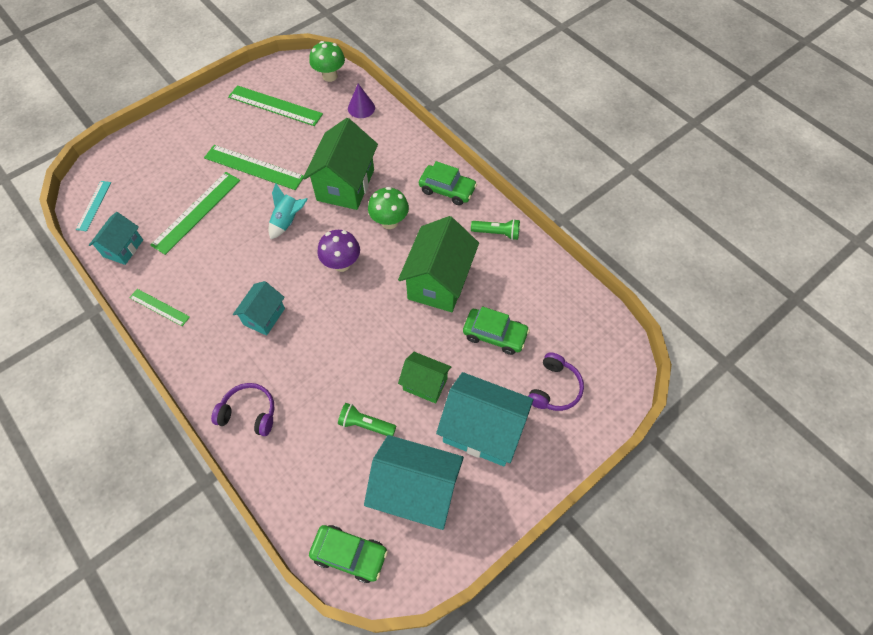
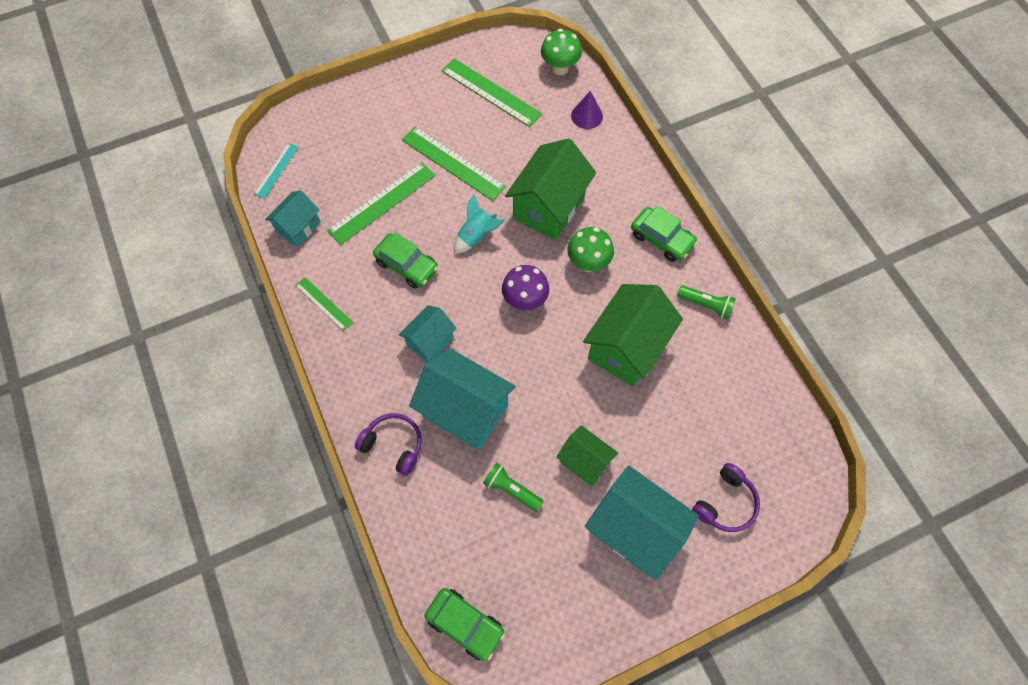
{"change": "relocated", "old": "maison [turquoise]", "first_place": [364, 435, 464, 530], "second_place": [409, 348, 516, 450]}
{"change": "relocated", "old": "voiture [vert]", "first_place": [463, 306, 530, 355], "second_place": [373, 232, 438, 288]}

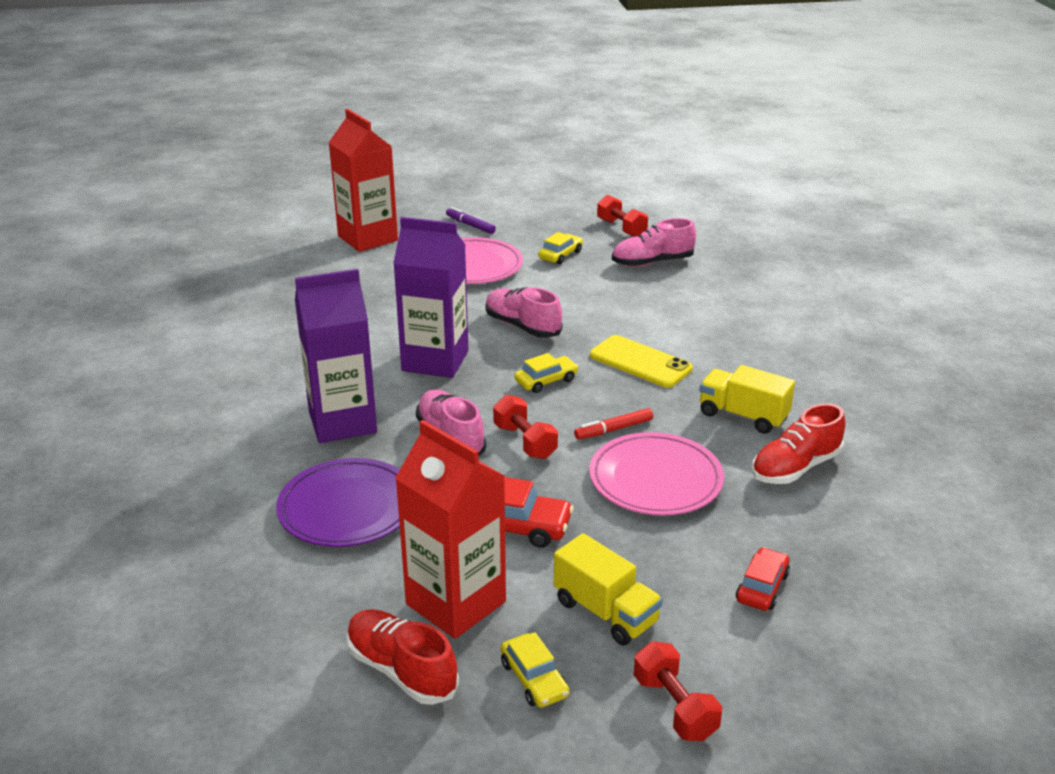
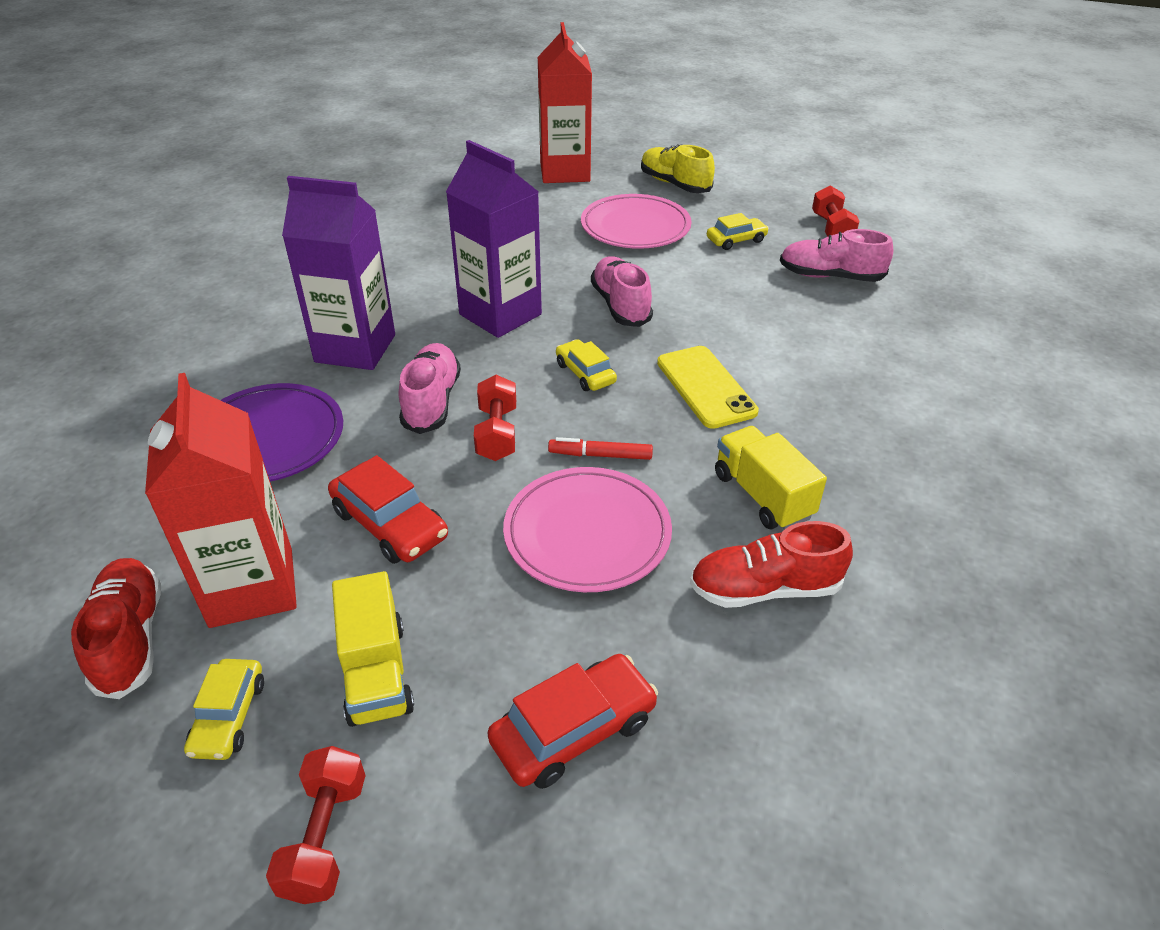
{"change": "exchanged", "old": "feutre [violet]", "new": "chaussure [jaune]", "first_place": [446, 207, 496, 234], "second_place": [641, 144, 715, 193]}
{"change": "spun", "old": "voiture [jaune]", "first_place": [515, 353, 579, 393], "second_place": [556, 339, 617, 391], "degrees": -120}
{"change": "size", "old": "voiture [rouge]", "first_place": [736, 547, 790, 611], "second_place": [488, 654, 658, 789], "factor": 1.52}

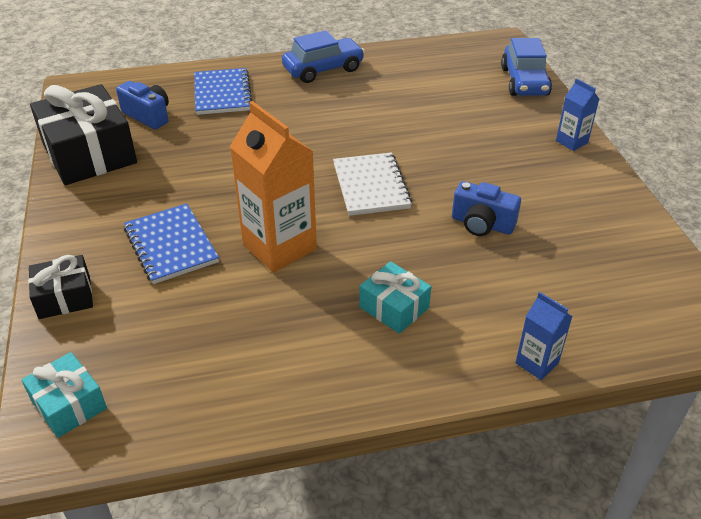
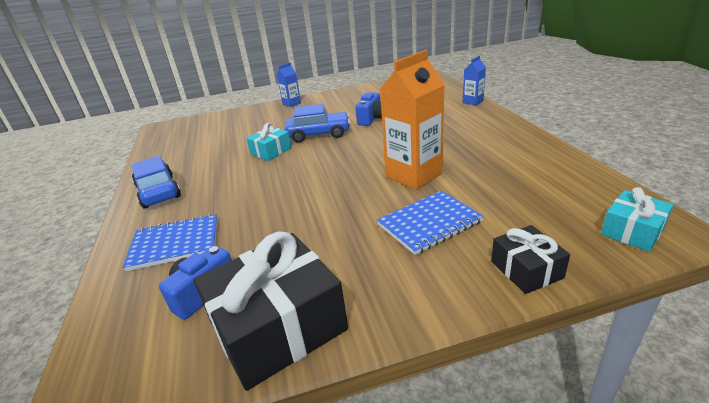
{"change": "missing", "old": "carnet [blanc]", "first_place": [333, 152, 412, 216]}
{"change": "relocated", "old": "cadeau [turquoise]", "first_place": [359, 261, 431, 334], "second_place": [246, 123, 292, 161]}
{"change": "relocated", "old": "voiture [bleu]", "first_place": [501, 38, 552, 96], "second_place": [285, 104, 350, 143]}

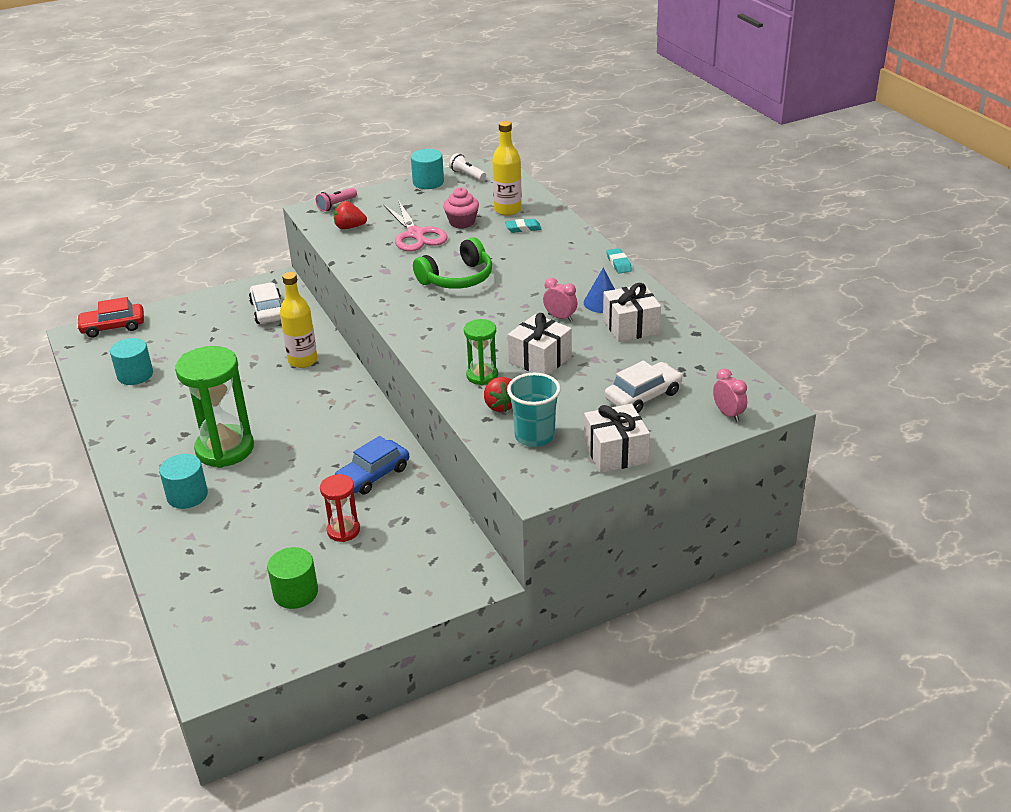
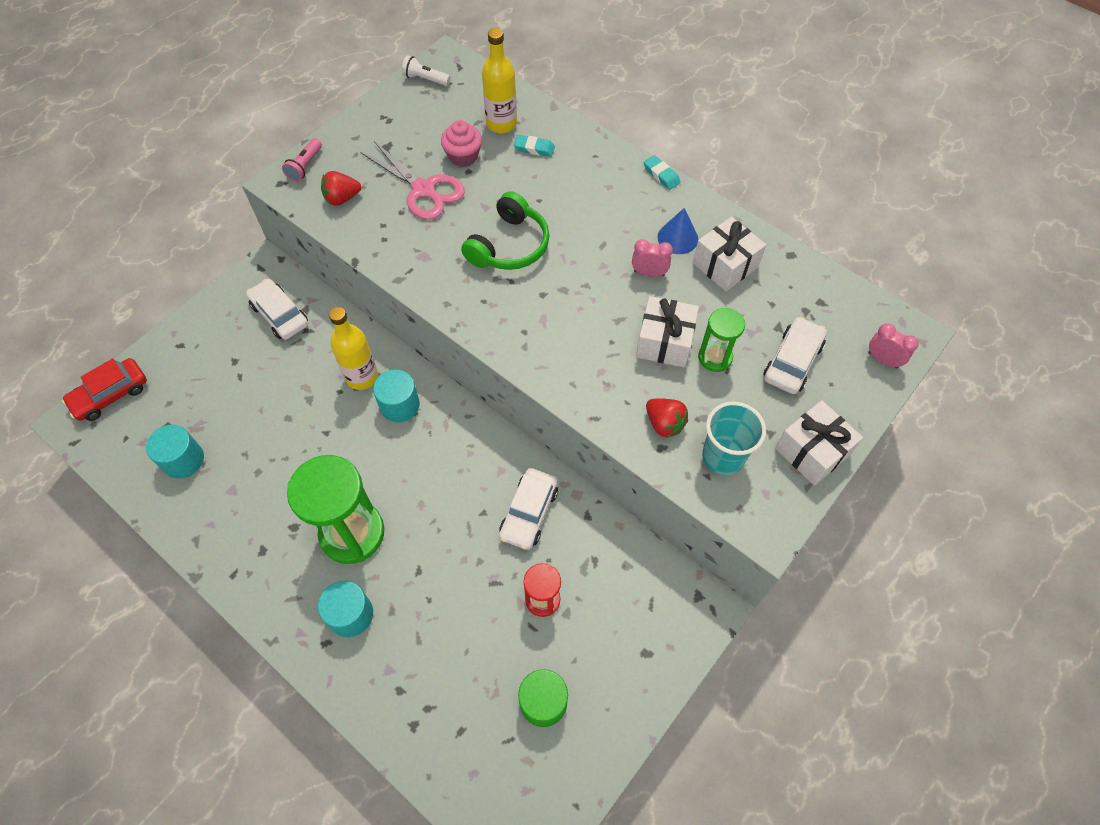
{"change": "relocated", "old": "cylindre [turquoise]", "first_place": [411, 149, 444, 189], "second_place": [373, 369, 420, 422]}
{"change": "relocated", "old": "sablier [vert]", "first_place": [464, 319, 498, 385], "second_place": [698, 308, 745, 372]}
{"change": "colour", "old": "voiture [bleu]", "new": "voiture [blanc]", "first_place": [335, 436, 409, 495], "second_place": [499, 468, 558, 550]}
{"change": "spun", "old": "gomme [turquoise]", "first_place": [505, 219, 542, 233], "second_place": [514, 135, 555, 157], "degrees": 45}

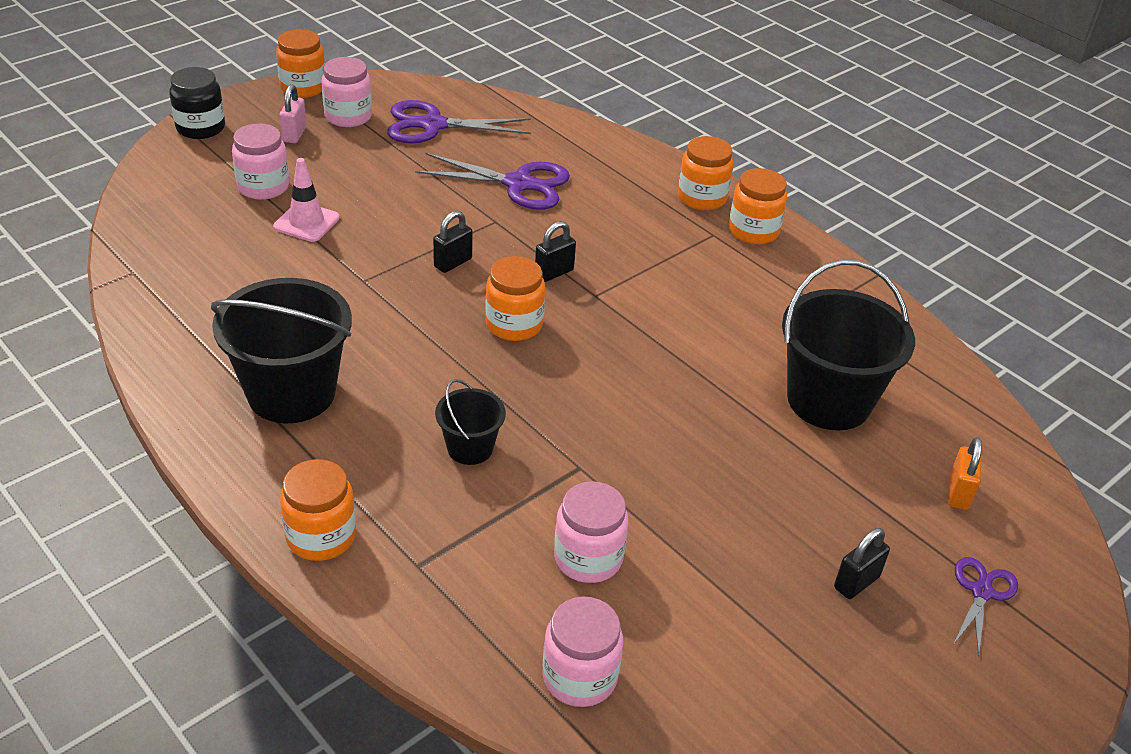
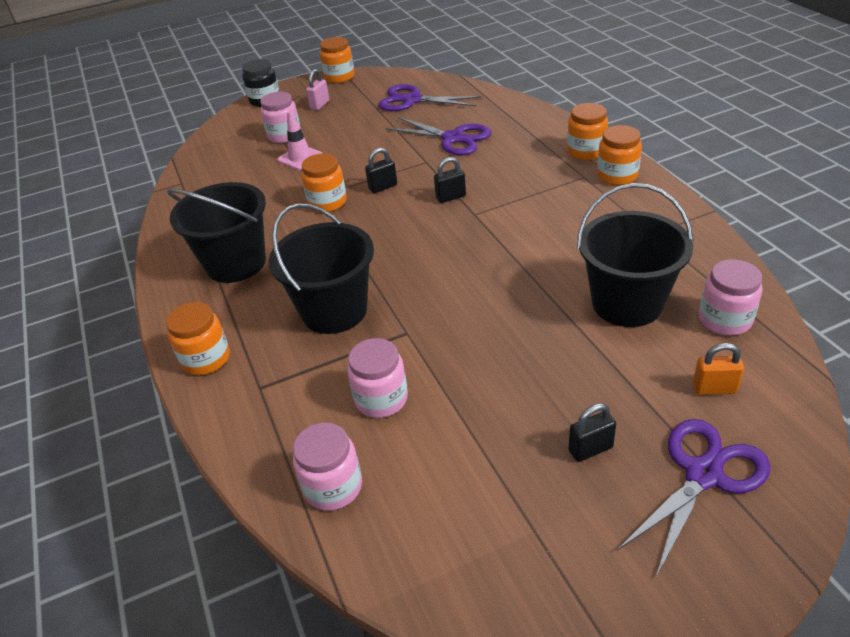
{"change": "relocated", "old": "bocal [rose]", "first_place": [322, 57, 372, 127], "second_place": [699, 259, 762, 336]}
{"change": "relocated", "old": "bocal [orange]", "first_place": [485, 256, 545, 341], "second_place": [301, 153, 347, 212]}
{"change": "spun", "old": "cadenas [orange]", "first_place": [948, 437, 982, 510], "second_place": [693, 343, 744, 395], "degrees": 60}
{"change": "size", "old": "seau [noir]", "first_place": [435, 379, 506, 465], "second_place": [269, 203, 374, 334], "factor": 1.96}
{"change": "size", "old": "ciseaux [violet]", "first_place": [953, 557, 1018, 657], "second_place": [617, 419, 771, 577], "factor": 1.77}

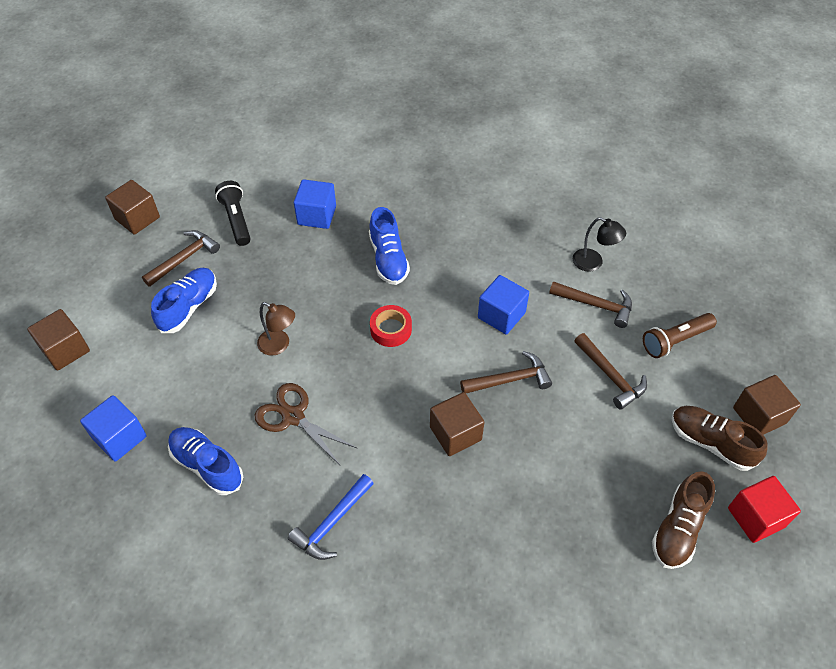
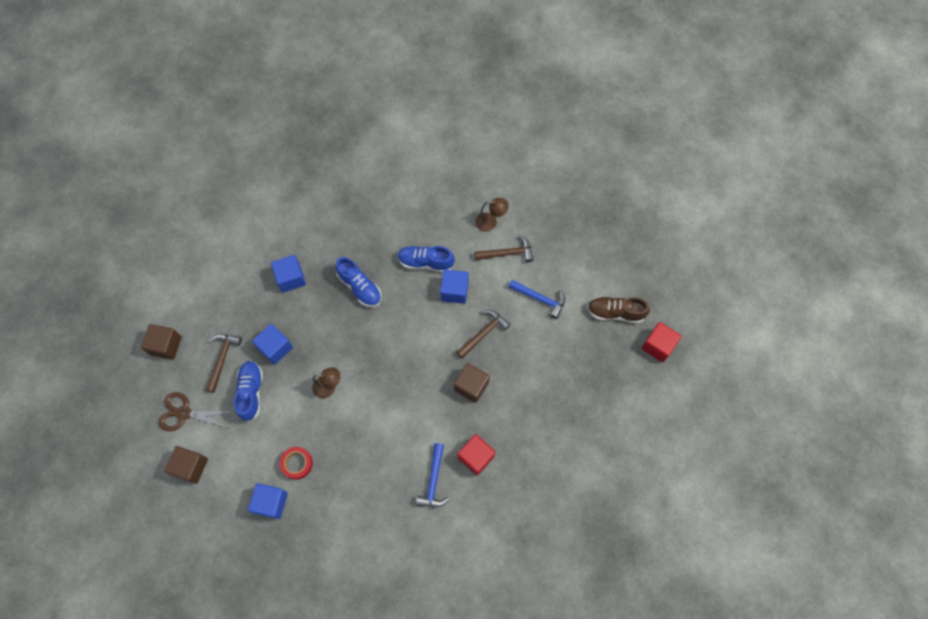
{"change": "missing", "old": "lampe de poche [noir]", "first_place": [215, 181, 251, 246]}
{"change": "missing", "old": "lampe de poche [marron]", "first_place": [643, 313, 717, 358]}
{"change": "missing", "old": "chaussure [marron]", "first_place": [652, 471, 715, 569]}
{"change": "missing", "old": "cube [marron]", "first_place": [733, 375, 801, 435]}
{"change": "appeared", "new": "cube [bleu]", "second_place": [252, 324, 293, 365]}
{"change": "appeared", "new": "cube [rouge]", "second_place": [458, 434, 496, 476]}
{"change": "relocated", "old": "chaussure [bleu]", "first_place": [168, 427, 243, 495], "second_place": [397, 246, 455, 272]}
{"change": "relocated", "old": "ciseaux [marron]", "first_place": [254, 383, 357, 465], "second_place": [158, 392, 232, 431]}
{"change": "relocated", "old": "ruban adhésif [rouge]", "first_place": [370, 305, 412, 347], "second_place": [280, 447, 313, 480]}
{"change": "colour", "old": "lampe [noir]", "new": "lampe [marron]", "first_place": [573, 217, 626, 272], "second_place": [475, 198, 509, 232]}
{"change": "colour", "old": "marteau [marron]", "new": "marteau [bleu]", "first_place": [574, 333, 647, 410], "second_place": [508, 280, 565, 319]}

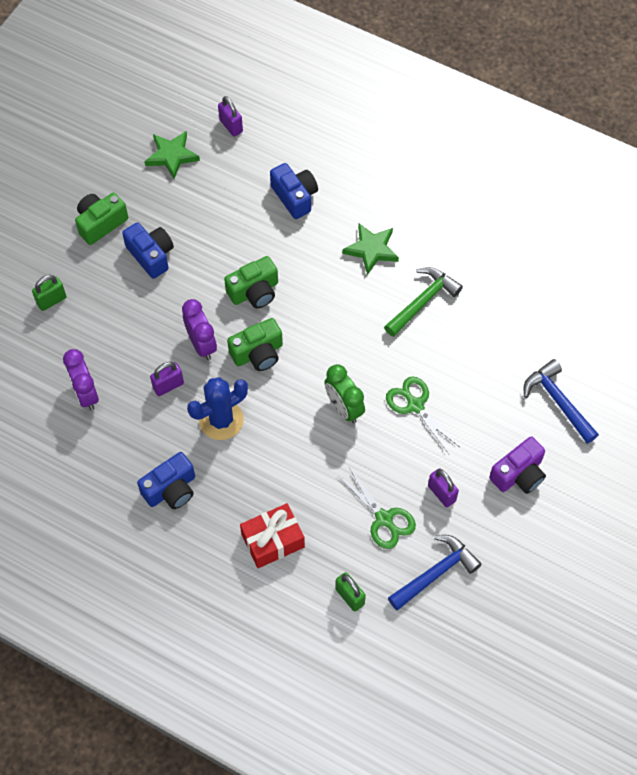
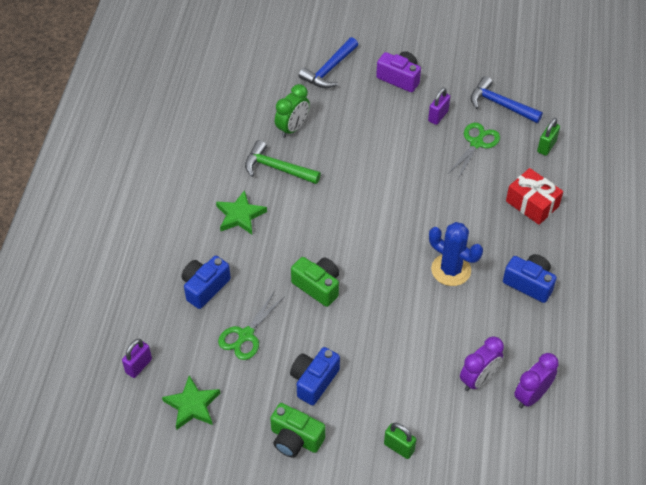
{"change": "missing", "old": "cadenas [violet]", "first_place": [150, 362, 184, 396]}
{"change": "missing", "old": "appareil photo [vert]", "first_place": [227, 318, 283, 371]}
{"change": "relocated", "old": "réveil [violet]", "first_place": [182, 299, 217, 360], "second_place": [514, 353, 559, 408]}
{"change": "relocated", "old": "réveil [vert]", "first_place": [324, 364, 365, 423], "second_place": [275, 84, 310, 138]}
{"change": "relocated", "old": "ciseaux [vert]", "first_place": [386, 376, 460, 454], "second_place": [218, 292, 285, 360]}

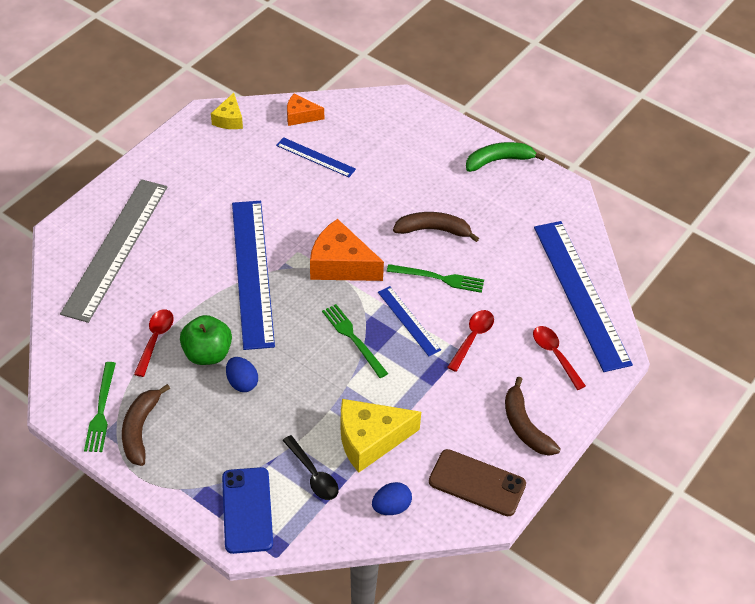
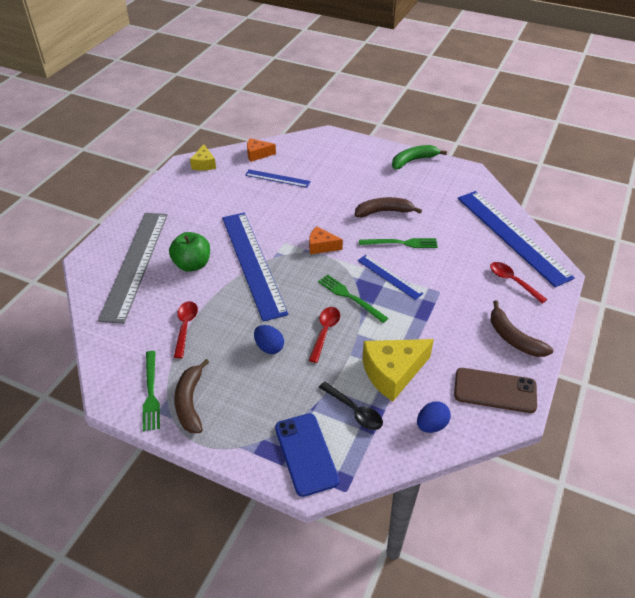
{"change": "relocated", "old": "pomme [vert]", "first_place": [180, 315, 232, 365], "second_place": [169, 232, 210, 272]}
{"change": "relocated", "old": "cuillère [rouge]", "first_place": [447, 310, 494, 372], "second_place": [309, 307, 340, 363]}
{"change": "size", "old": "fromage [orange]", "first_place": [310, 219, 384, 281], "second_place": [309, 226, 343, 254], "factor": 0.56}

